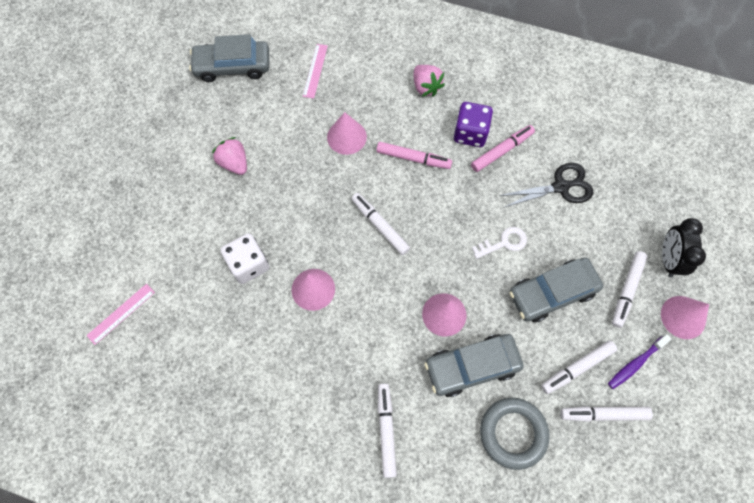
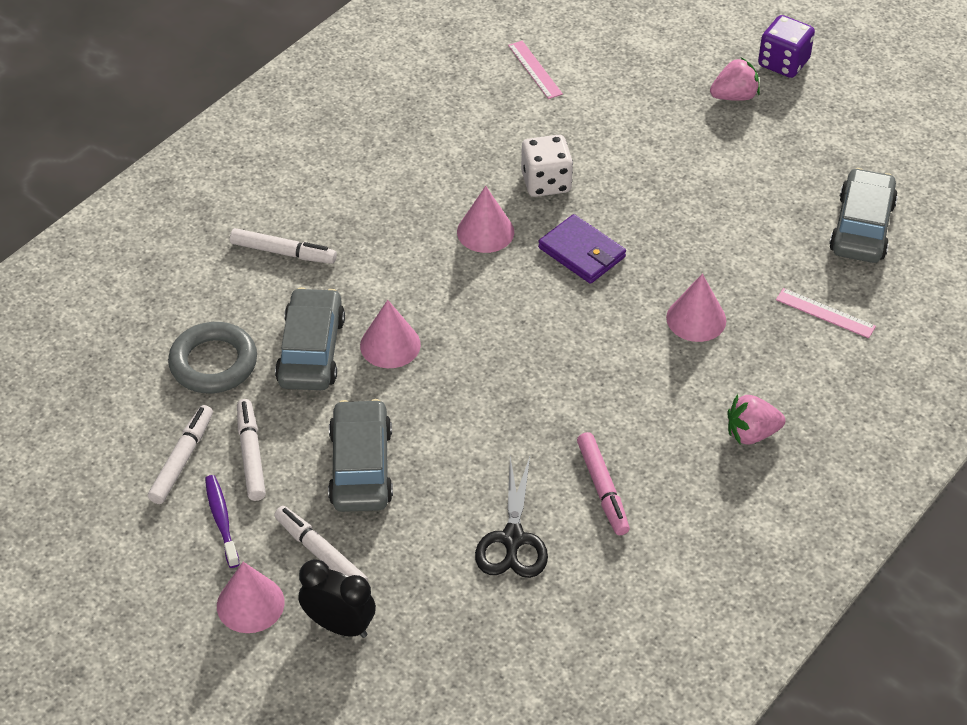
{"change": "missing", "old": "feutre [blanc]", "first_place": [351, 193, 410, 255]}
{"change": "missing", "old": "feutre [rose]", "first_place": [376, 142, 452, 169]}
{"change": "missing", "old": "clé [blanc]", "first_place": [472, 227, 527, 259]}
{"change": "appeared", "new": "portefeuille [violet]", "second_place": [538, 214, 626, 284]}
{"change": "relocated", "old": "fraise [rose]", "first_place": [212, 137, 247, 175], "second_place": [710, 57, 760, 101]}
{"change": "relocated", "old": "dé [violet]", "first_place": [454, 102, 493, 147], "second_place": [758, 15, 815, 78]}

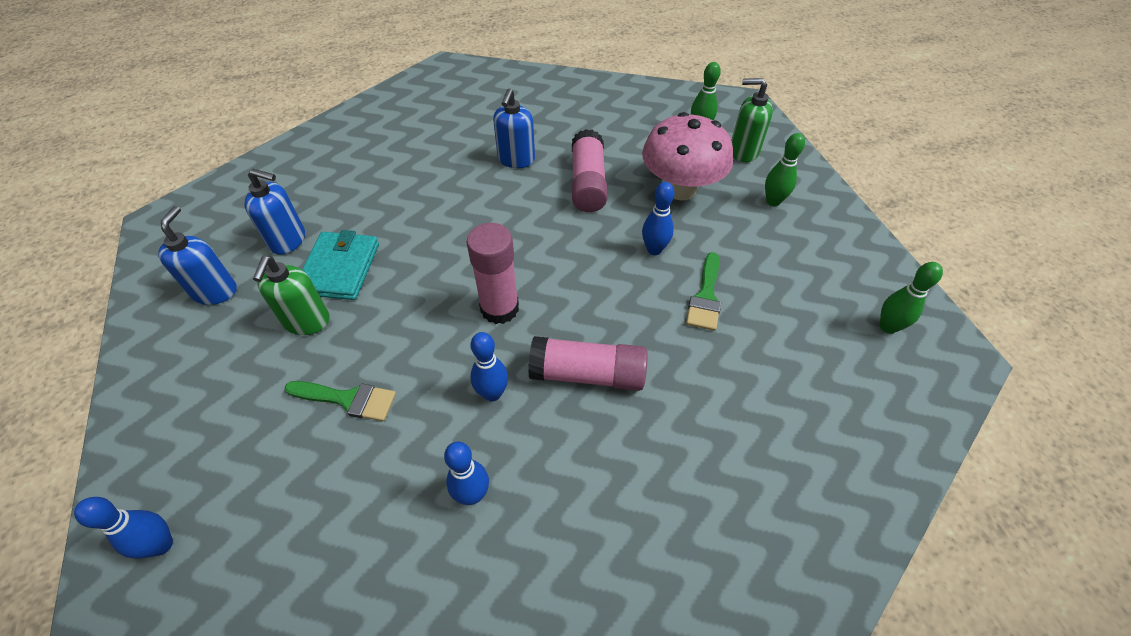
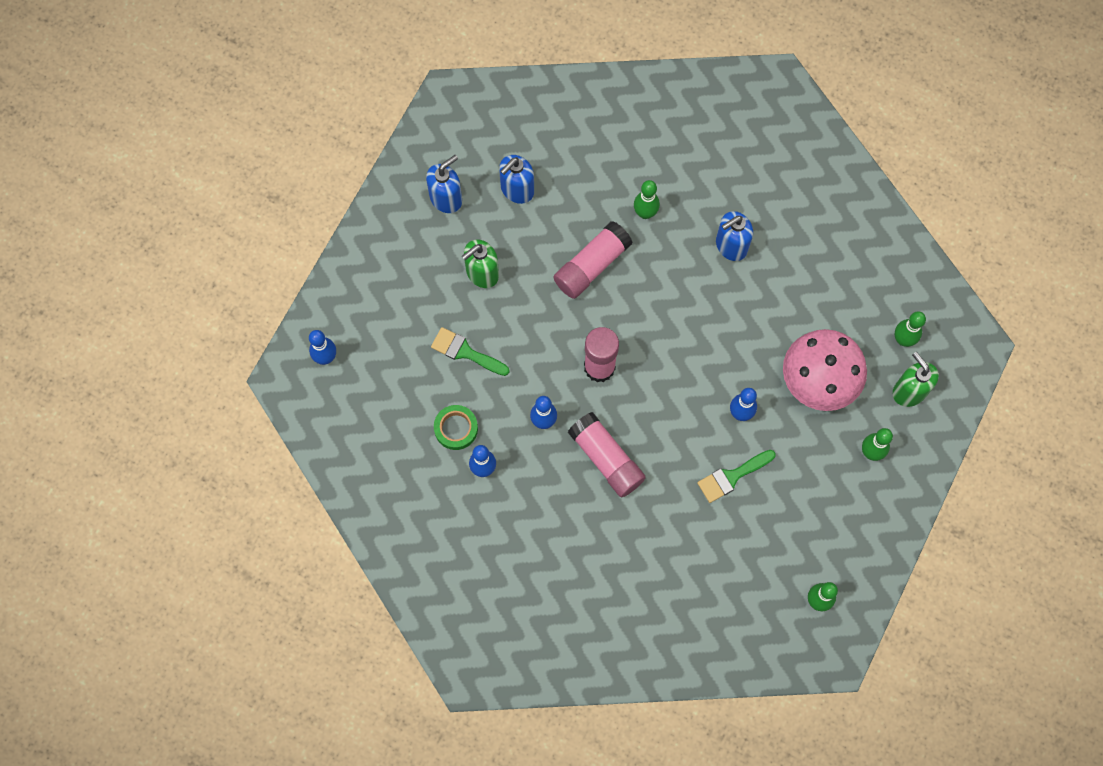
{"change": "missing", "old": "portefeuille [turquoise]", "first_place": [302, 230, 379, 300]}
{"change": "appeared", "new": "ruban adhésif [vert]", "second_place": [434, 405, 478, 450]}
{"change": "appeared", "new": "quille [vert]", "second_place": [634, 180, 660, 219]}
{"change": "relocated", "old": "bâton de colle [rose]", "first_place": [572, 129, 608, 212], "second_place": [553, 221, 632, 299]}
{"change": "spun", "old": "distributeur de savon [bleu]", "first_place": [244, 168, 305, 255], "second_place": [499, 155, 534, 204], "degrees": 75}
{"change": "spun", "old": "pinceau [vert]", "first_place": [284, 381, 396, 421], "second_place": [431, 327, 510, 376], "degrees": 150}

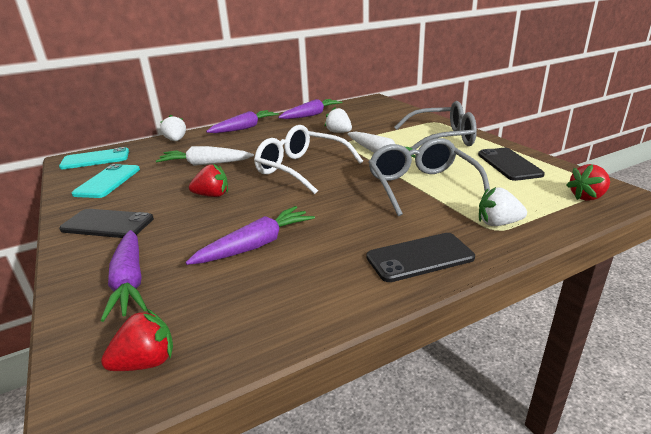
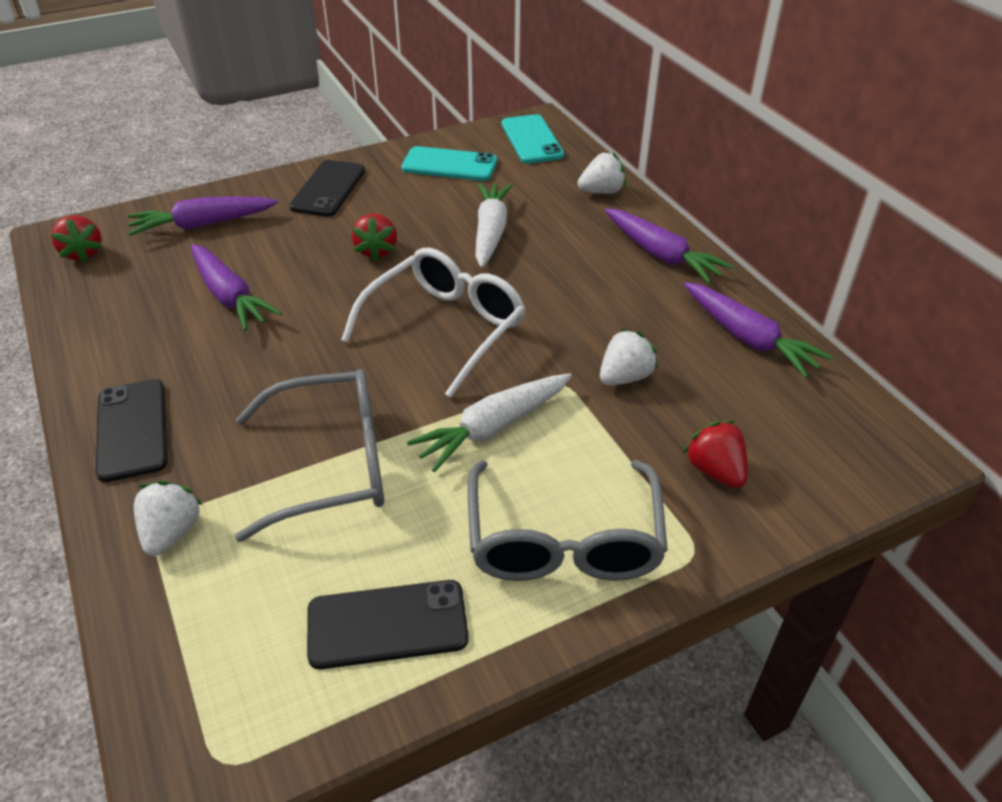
{"change": "relocated", "old": "fraise [rouge]", "first_place": [566, 164, 610, 201], "second_place": [683, 421, 748, 488]}

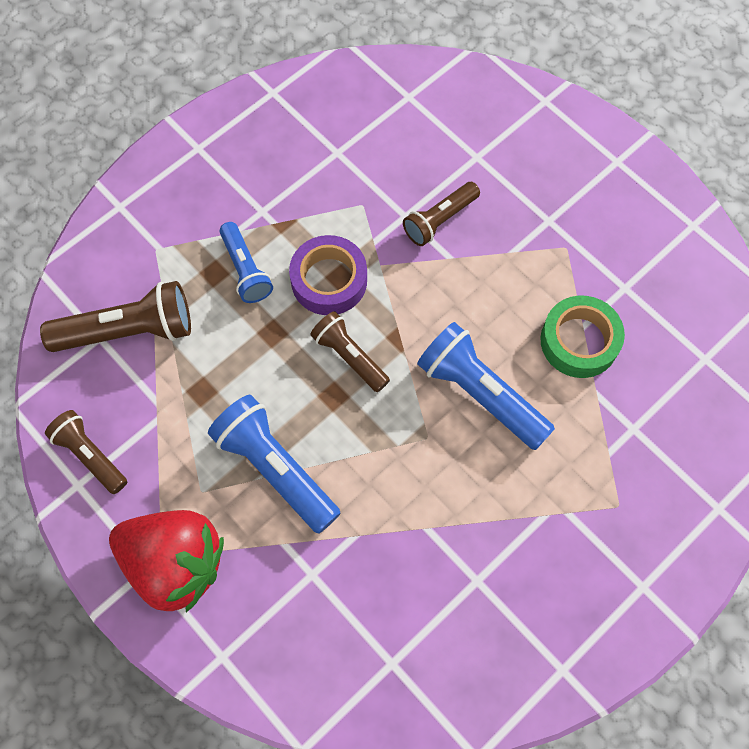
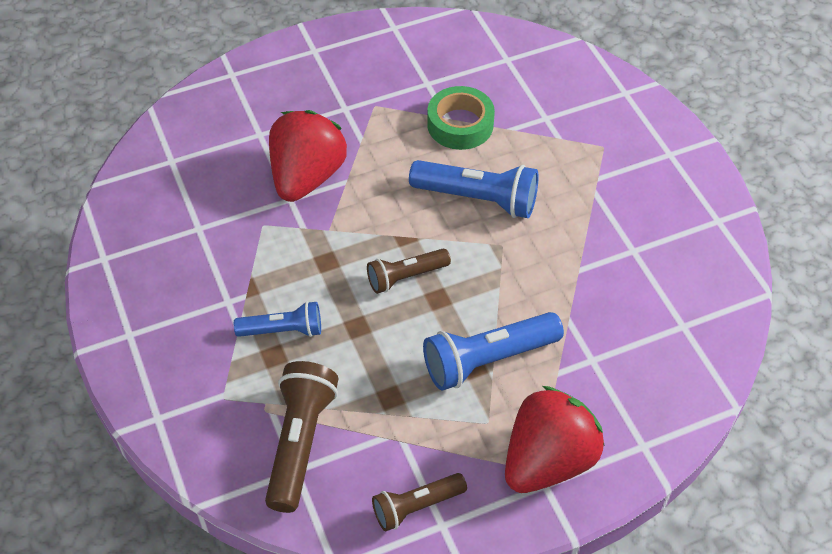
{"change": "missing", "old": "ruban adhésif [violet]", "first_place": [289, 235, 367, 315]}
{"change": "exchanged", "old": "lampe de poche [marron]", "new": "fraise [rouge]", "first_place": [403, 182, 480, 246], "second_place": [269, 110, 347, 202]}
{"change": "spun", "old": "lampe de poche [bleu]", "first_place": [417, 322, 555, 450], "second_place": [409, 160, 539, 218], "degrees": -135}

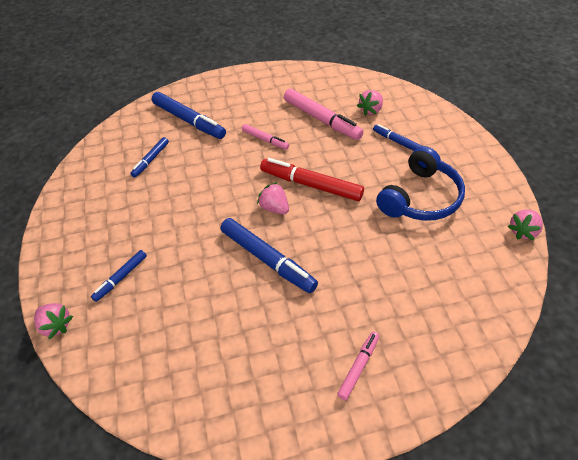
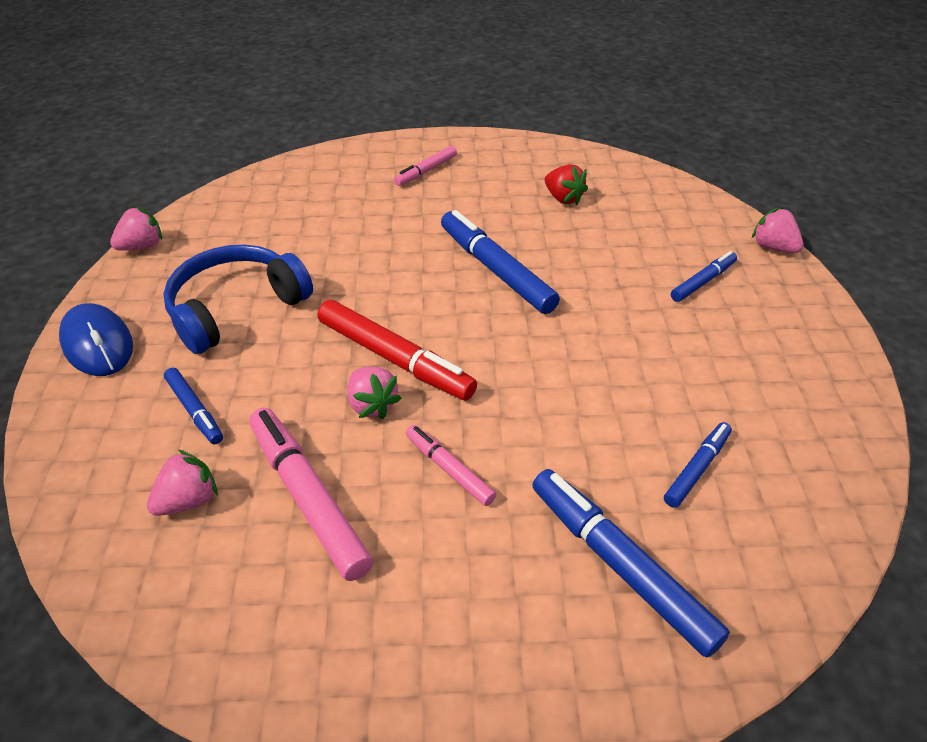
{"change": "appeared", "new": "souris [bleu]", "second_place": [59, 303, 133, 376]}
{"change": "appeared", "new": "fraise [rouge]", "second_place": [545, 164, 588, 205]}
{"change": "relocated", "old": "fraise [rose]", "first_place": [257, 182, 289, 214], "second_place": [347, 367, 402, 419]}

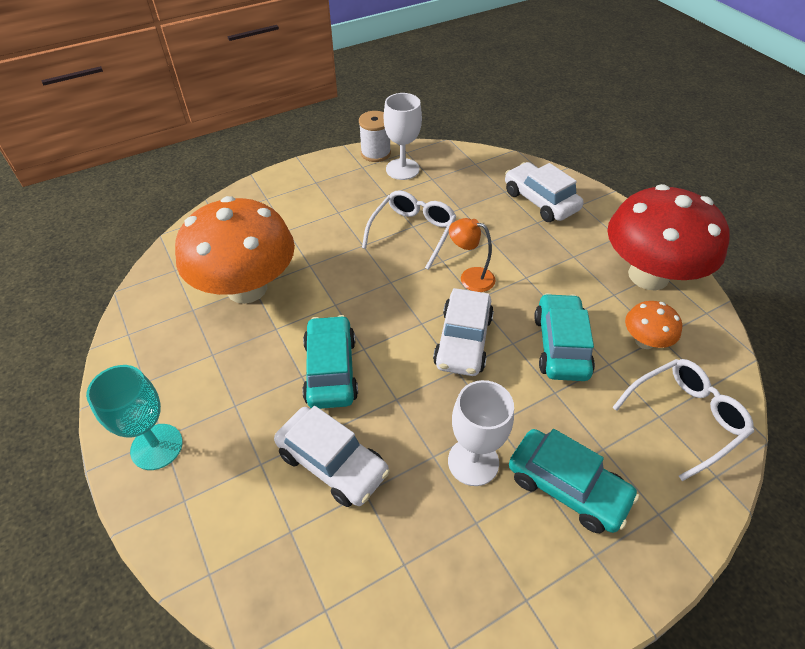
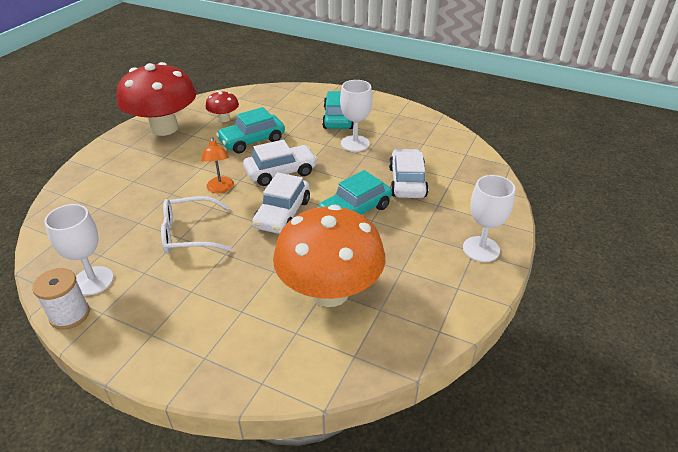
{"change": "missing", "old": "lunettes [blanc]", "first_place": [612, 359, 754, 481]}
{"change": "relocated", "old": "voiture [blanc]", "first_place": [505, 162, 583, 222], "second_place": [252, 172, 310, 234]}
{"change": "colour", "old": "verre à pied [turquoise]", "new": "verre à pied [blanc]", "first_place": [86, 365, 183, 470], "second_place": [463, 175, 515, 262]}
{"change": "colour", "old": "champignon [orange]", "new": "champignon [rouge]", "first_place": [625, 301, 682, 349], "second_place": [206, 91, 239, 122]}

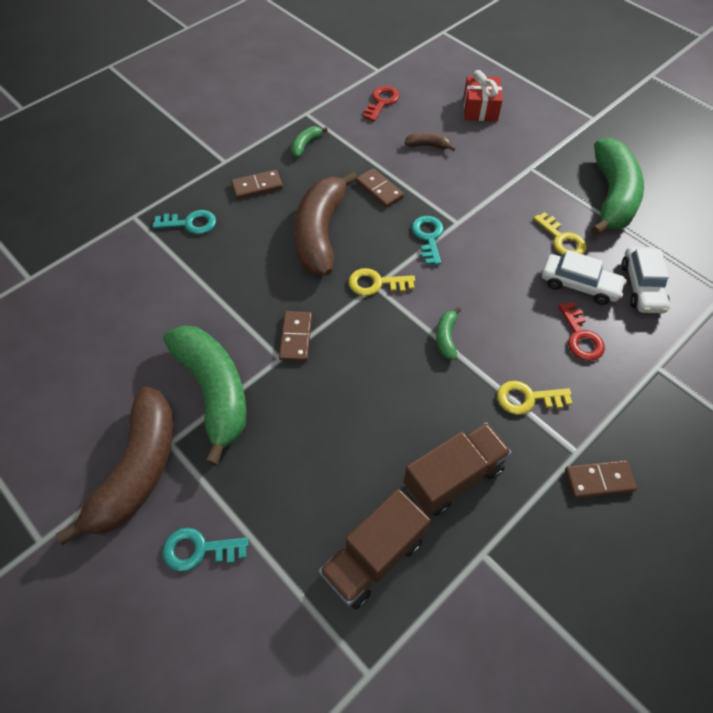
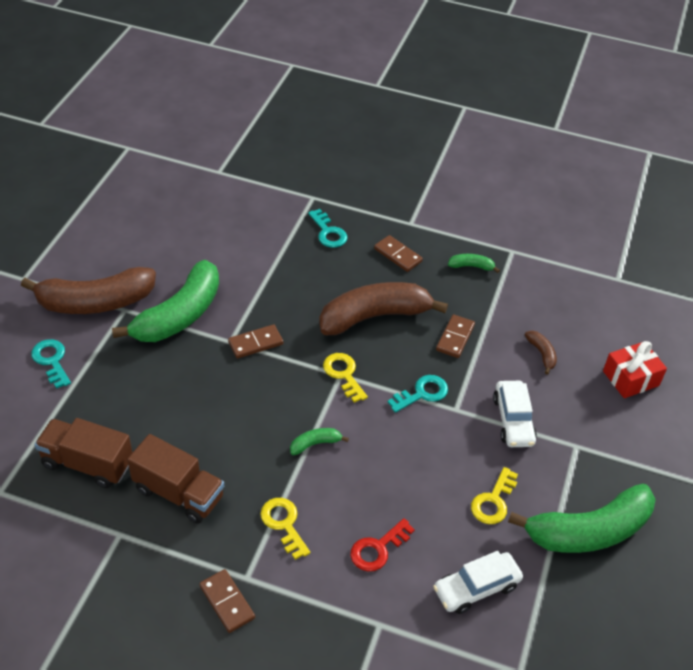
{"change": "missing", "old": "clé [rouge]", "first_place": [363, 86, 399, 121]}
{"change": "relocated", "old": "voiture [blanc]", "first_place": [542, 250, 627, 305], "second_place": [493, 381, 537, 447]}

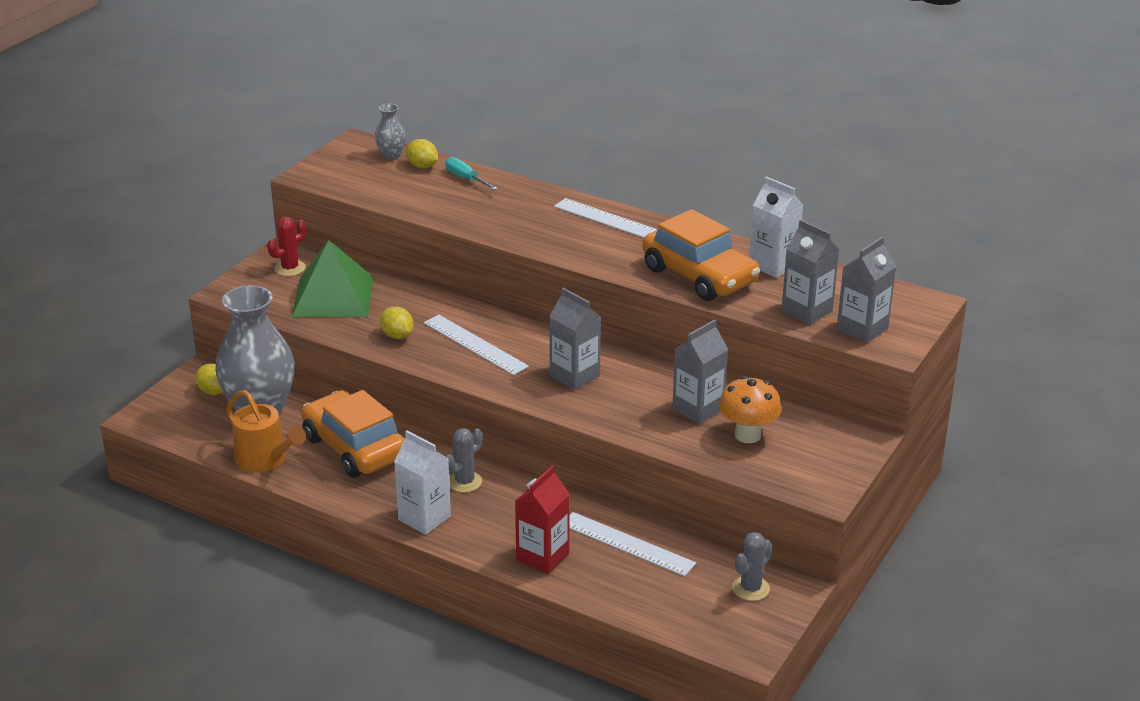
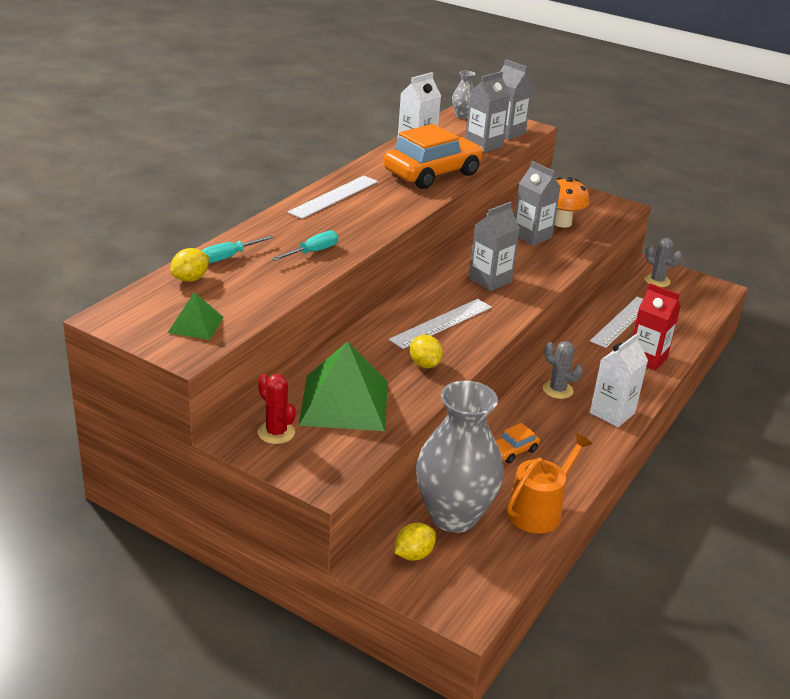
{"change": "appeared", "new": "pyramide [vert]", "second_place": [167, 292, 224, 340]}
{"change": "appeared", "new": "tournevis [turquoise]", "second_place": [271, 230, 338, 261]}
{"change": "relocated", "old": "vase [gris]", "first_place": [375, 104, 406, 160], "second_place": [452, 71, 475, 119]}
{"change": "spun", "old": "citron [jaune]", "first_place": [380, 306, 413, 339], "second_place": [410, 335, 443, 368], "degrees": -75}
{"change": "size", "old": "voiture [orange]", "first_place": [301, 390, 405, 478], "second_place": [495, 423, 540, 463], "factor": 0.43}

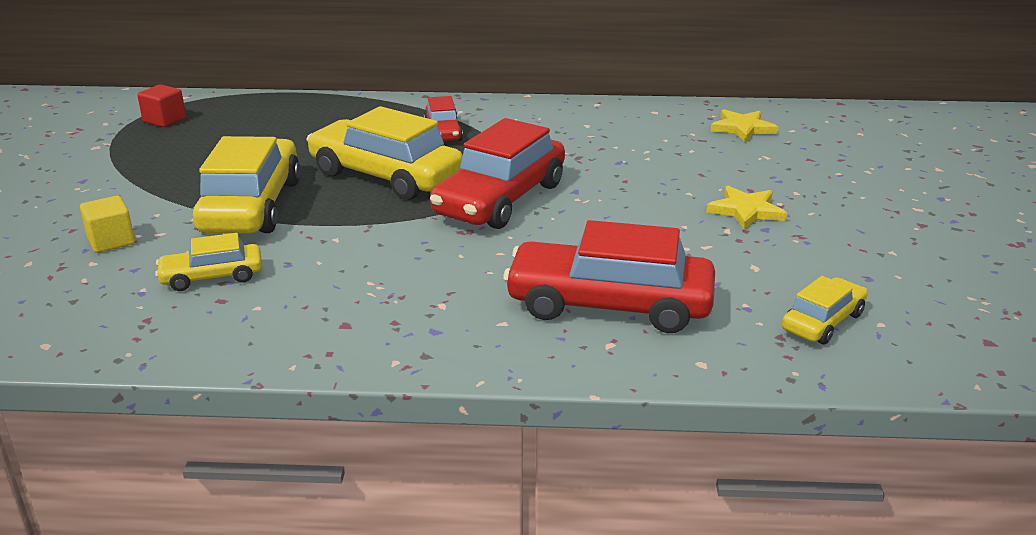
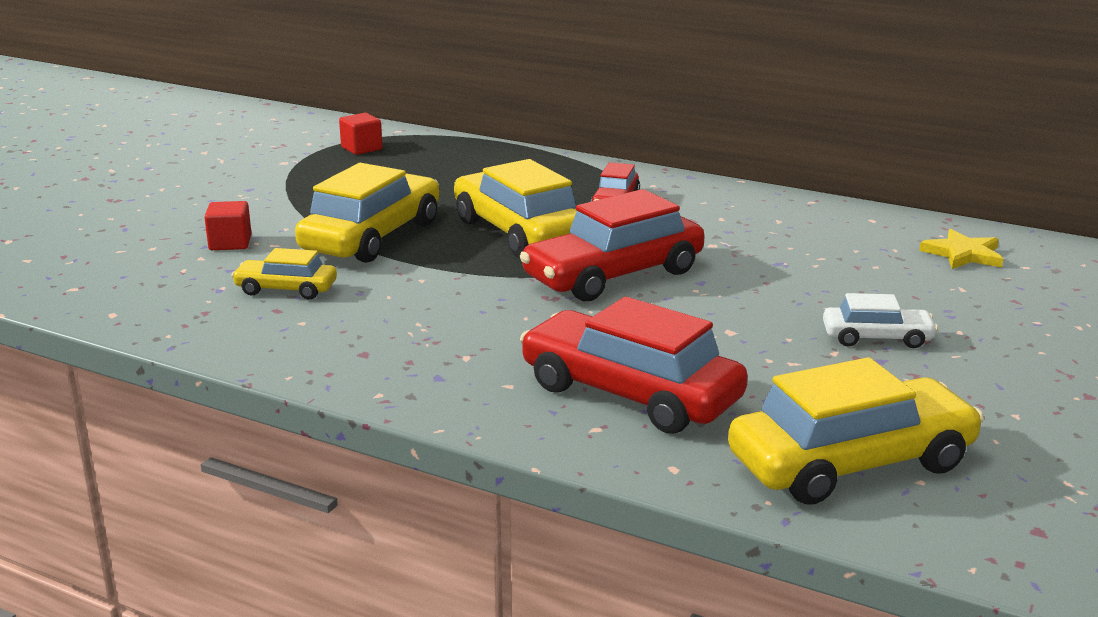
{"change": "exchanged", "old": "étoile [jaune]", "new": "voiture [blanc]", "first_place": [706, 186, 787, 230], "second_place": [823, 293, 938, 348]}
{"change": "colour", "old": "cube [jaune]", "new": "cube [rouge]", "first_place": [80, 196, 135, 253], "second_place": [204, 201, 252, 250]}
{"change": "size", "old": "voiture [jaune]", "first_place": [782, 276, 867, 345], "second_place": [728, 357, 984, 505], "factor": 1.93}

